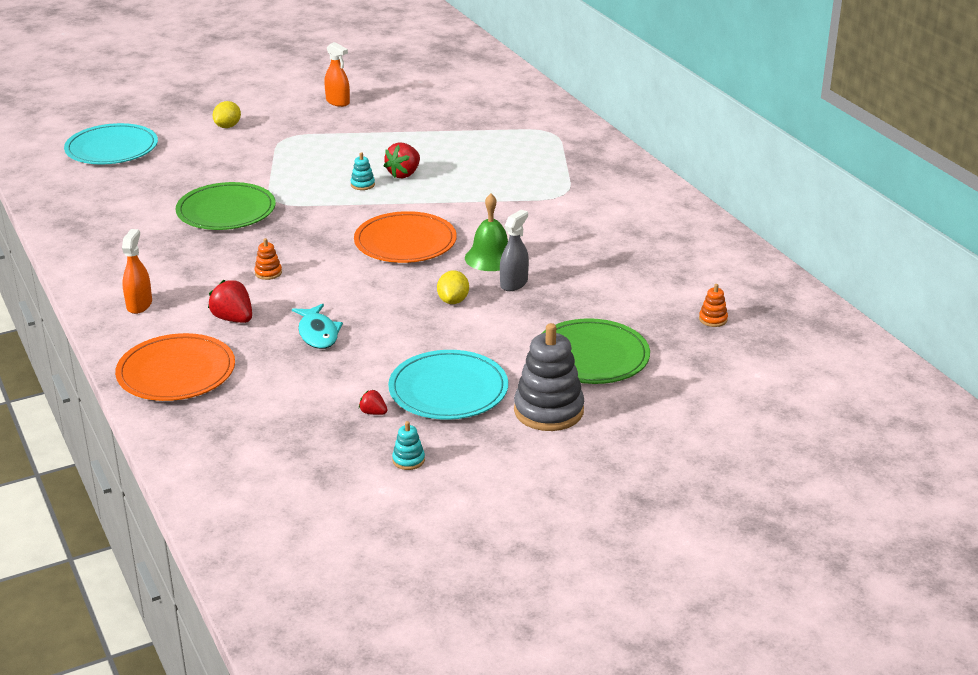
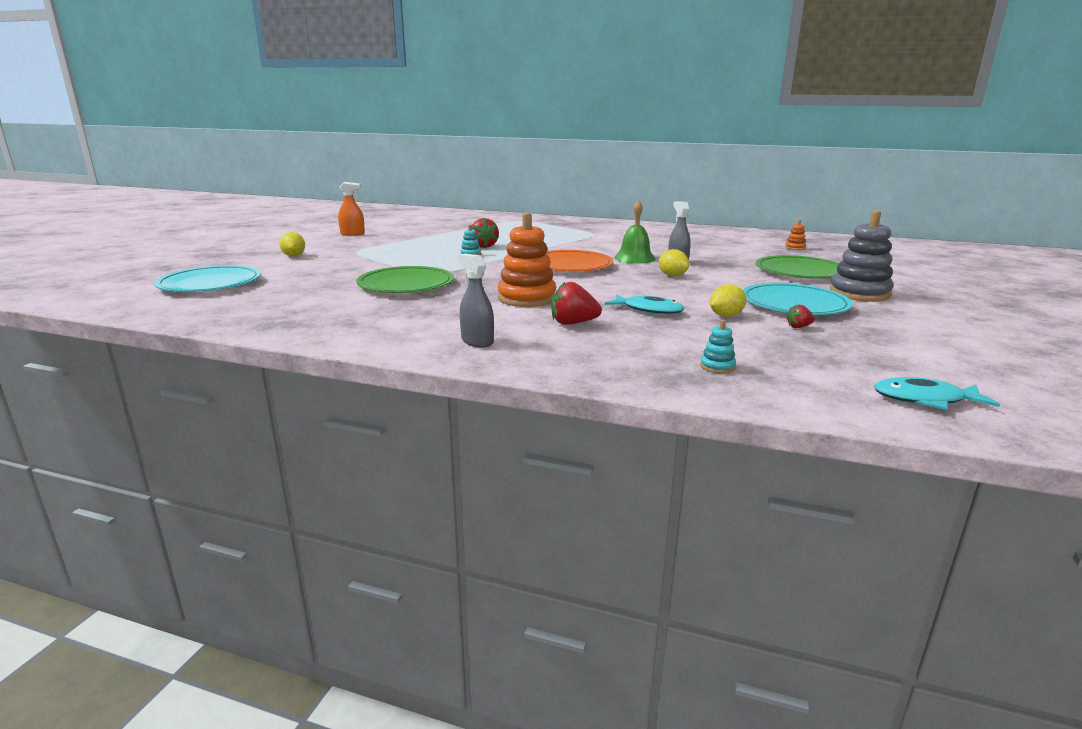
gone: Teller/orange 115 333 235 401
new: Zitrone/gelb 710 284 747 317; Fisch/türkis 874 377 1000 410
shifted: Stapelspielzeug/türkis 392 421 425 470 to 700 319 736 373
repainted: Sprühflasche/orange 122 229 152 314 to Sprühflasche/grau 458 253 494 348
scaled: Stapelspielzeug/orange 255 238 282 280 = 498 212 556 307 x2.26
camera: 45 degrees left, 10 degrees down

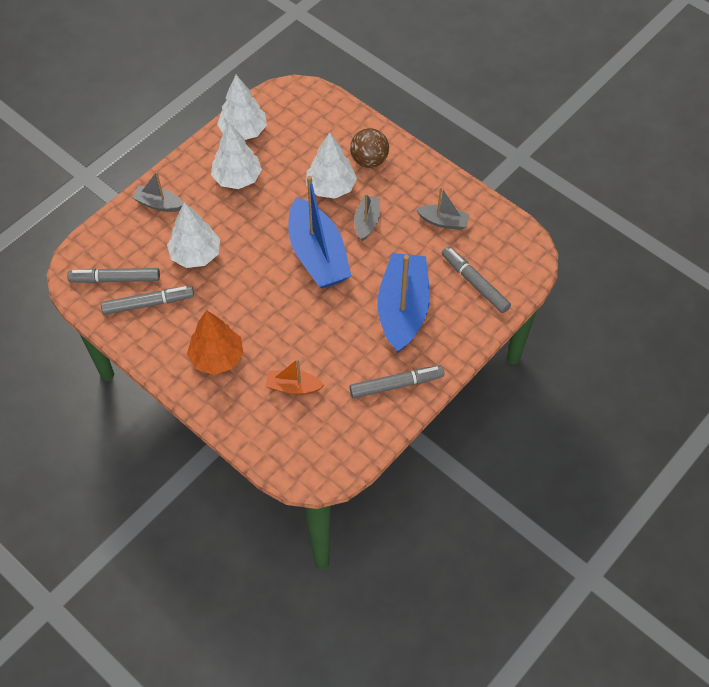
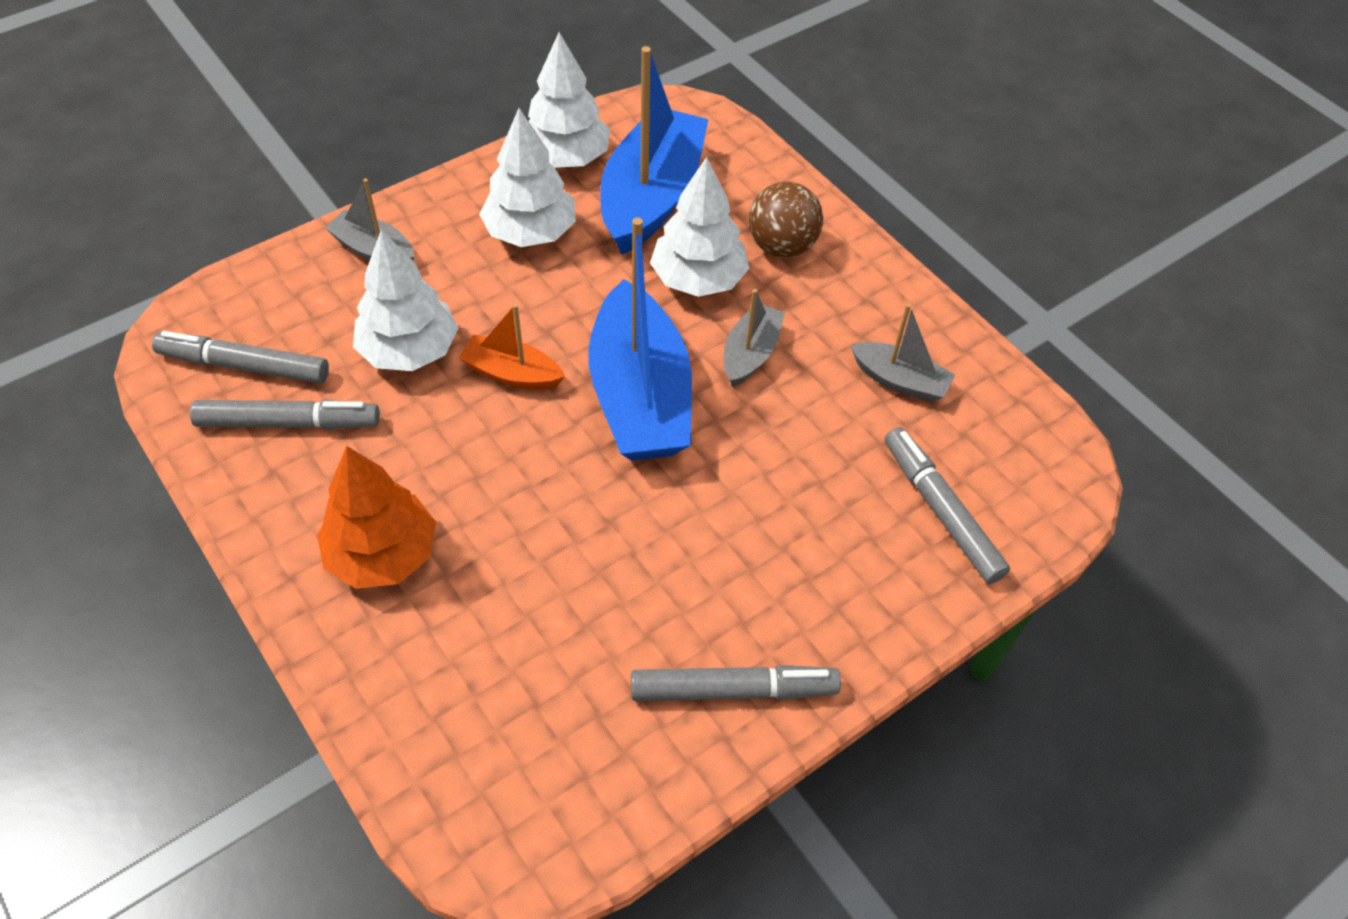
shifted: Boot/orange 265 359 325 395 to 459 304 565 390; Boot/blau 377 253 430 353 to 600 46 709 255
camera: 10 degrees right, 5 degrees down

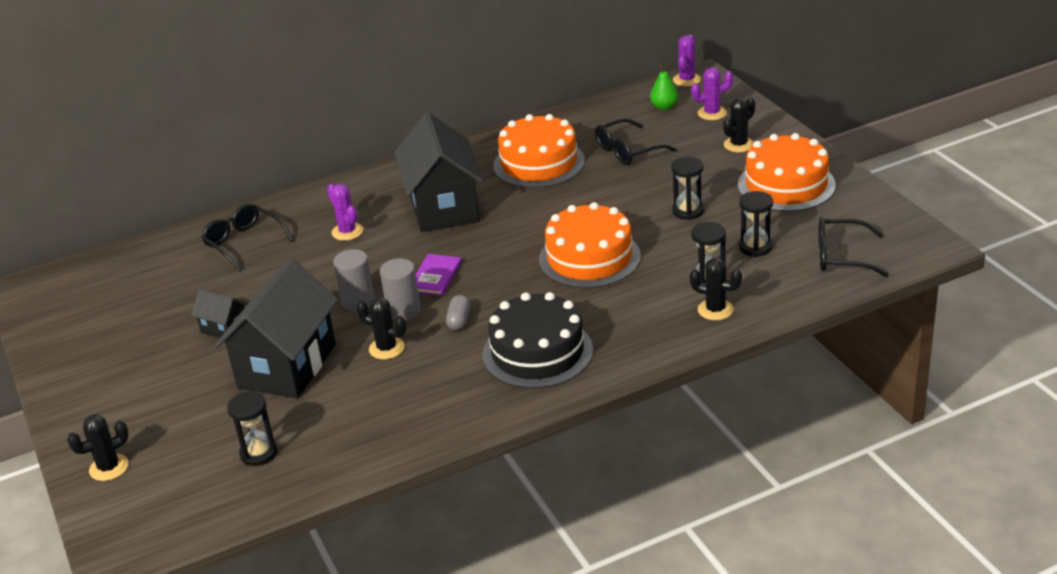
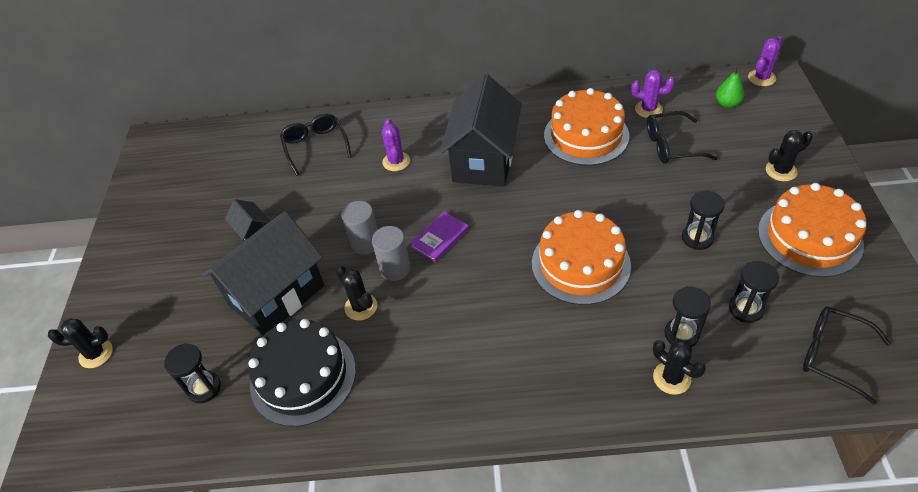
gone: Kapsel/grau 446 295 470 330
shifted: Kuchen/schwarz 482 292 593 388 to 248 319 356 427; Kaktus/lila 691 67 733 120 to 631 70 675 118
camera: 25 degrees right, 15 degrees up

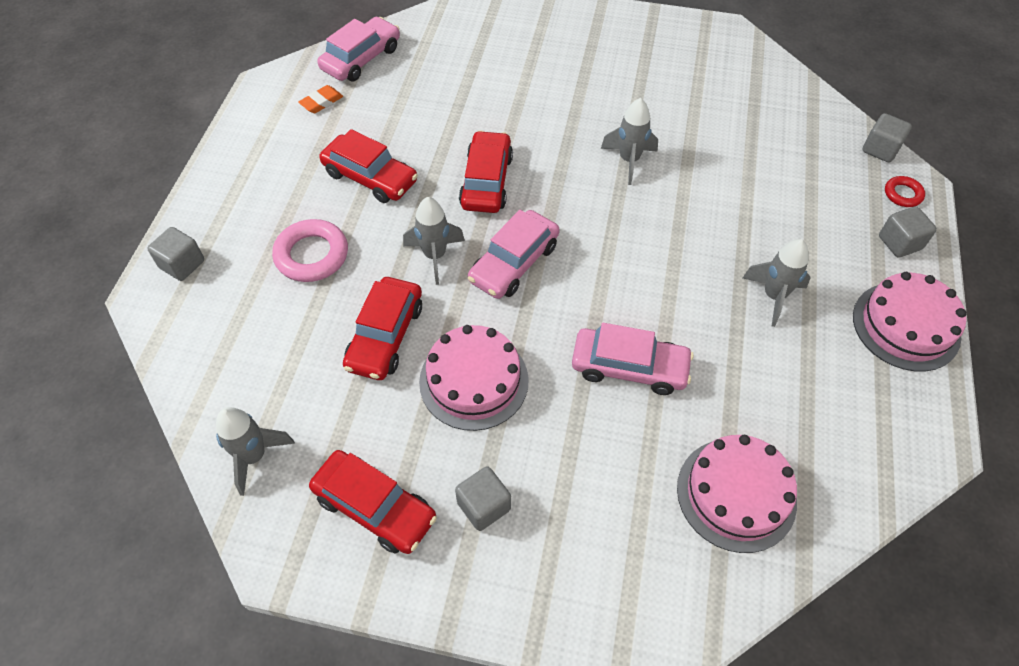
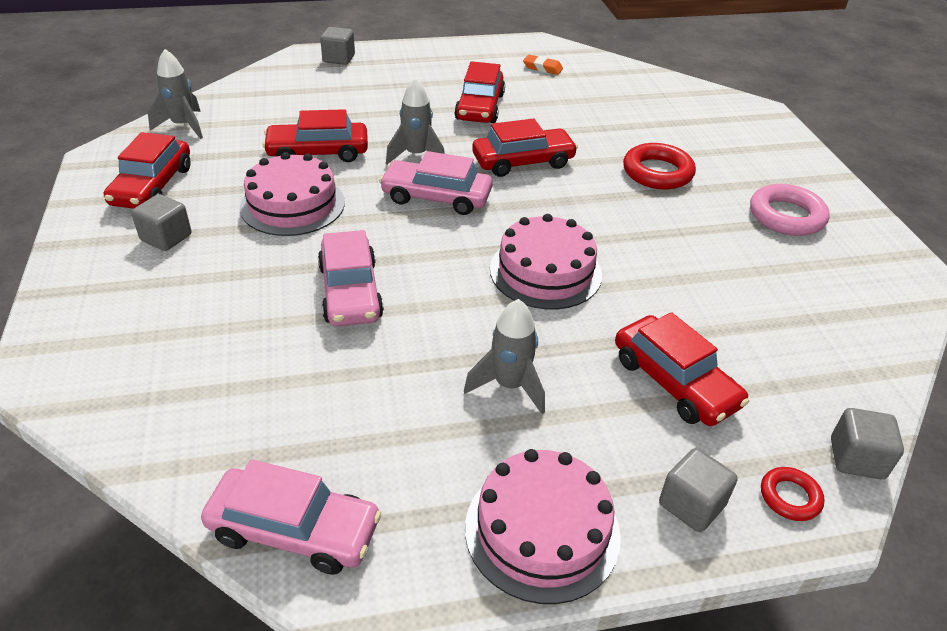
gone: Rakete/grau 601 98 658 185
new: Auto/rot 615 312 749 426; Ring/rot 623 143 696 190
shifted: Ring/rosa 272 219 348 282 to 750 184 830 236; Auto/rosa 317 17 400 81 to 201 459 382 575; Kuchen/rosa 677 435 797 553 to 490 214 602 309
camera: 65 degrees right, 15 degrees down

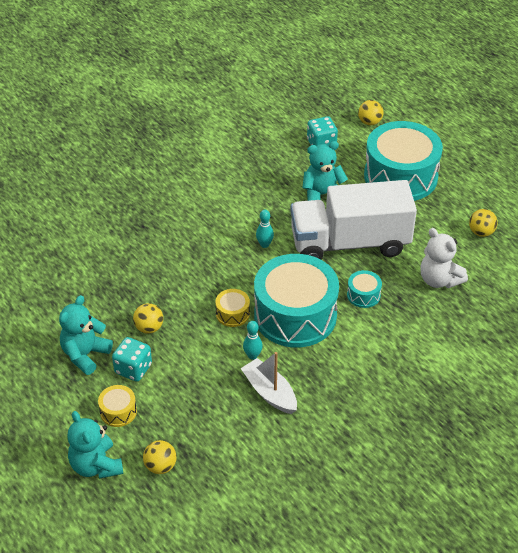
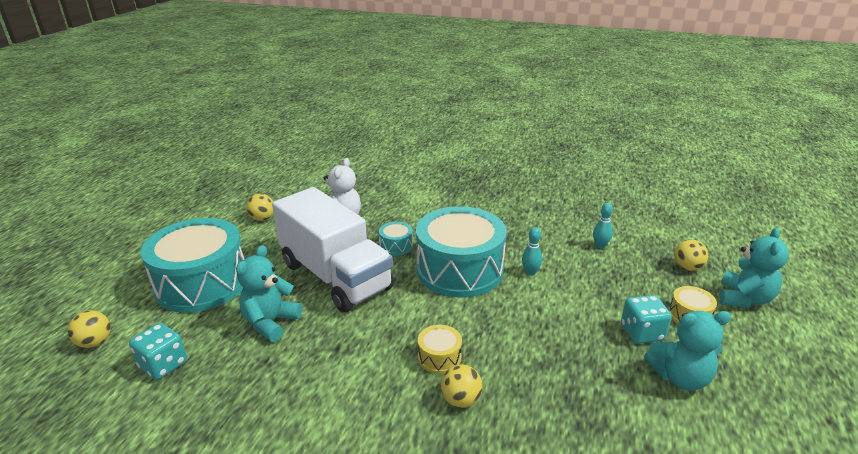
gone: Boot/weiß 241 352 297 414
shifted: Ball/gelb 133 303 163 334 to 441 364 483 408; Trommel/gelb 215 289 250 327 to 418 325 462 374; Bowlingkegel/türkis 256 210 274 248 to 593 203 613 249
rotated: Teddybär/türkis 302 141 348 201 = 236 245 302 342 75 degrees clockwise
camera: 125 degrees left, 15 degrees down

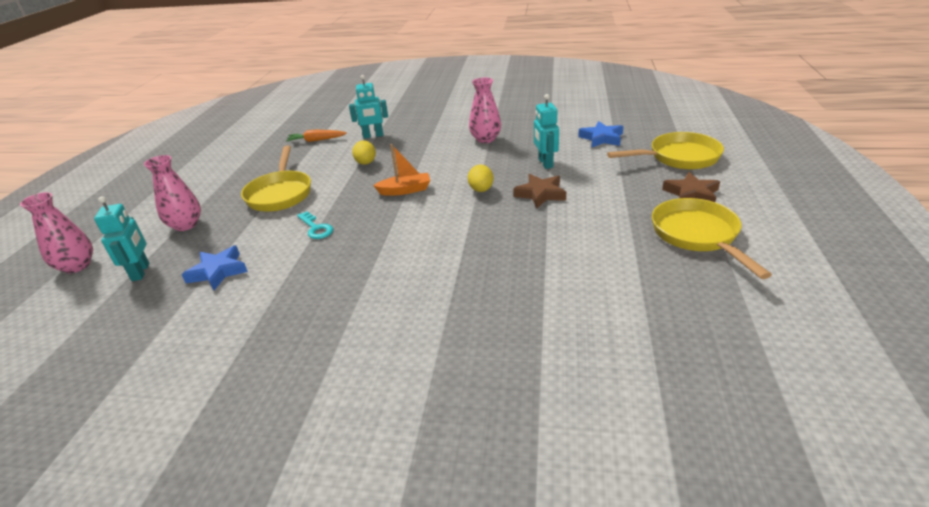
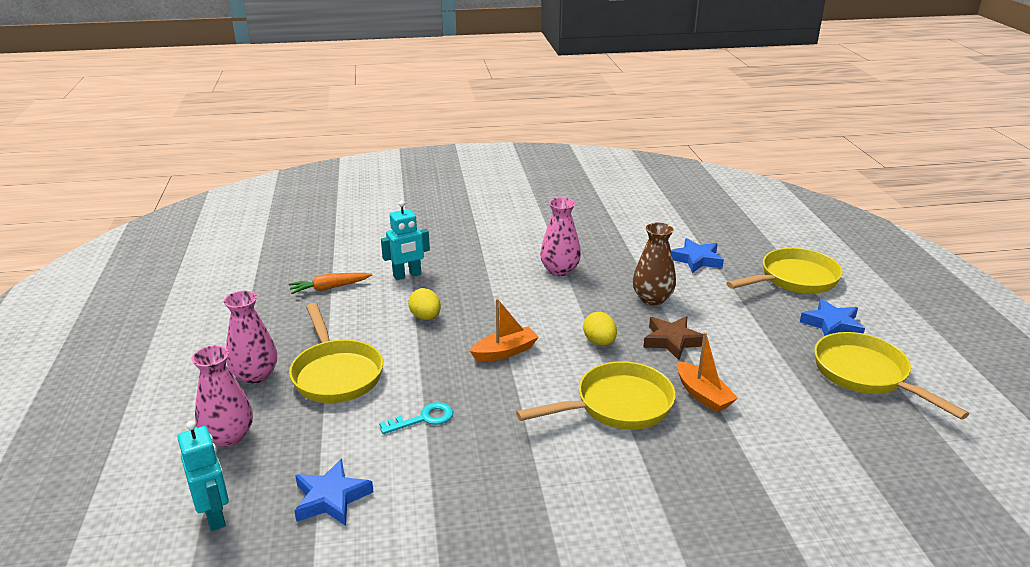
new: Pfanne/gelb 516 361 676 430; Boot/orange 677 332 738 413
shifted: Vase/rosa 20 192 93 273 to 224 291 277 384
swapped: Roboter/türkis 534 94 559 169 to Vase/braun 633 223 676 305
repainted: Stern/braun 662 172 720 202 to Stern/blau 800 299 865 336
rotated: Schlüssel/türkis 297 211 333 239 = 379 402 453 434 60 degrees counterclockwise
camera: 20 degrees left, 5 degrees down

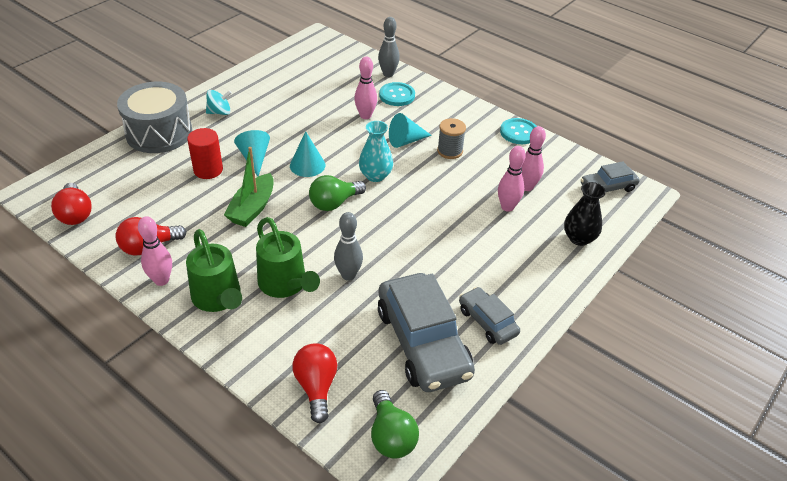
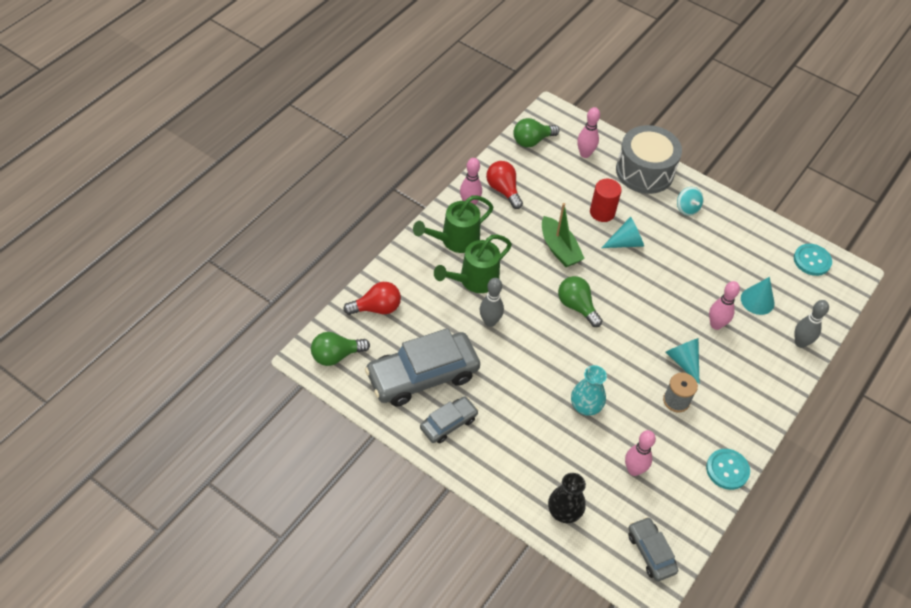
shifted: Kegel/türkis 290 131 325 177 to 741 277 775 315; Vase/türkis 359 121 393 182 to 571 365 607 416; Knopf/türkis 379 82 415 106 to 794 244 832 276; Bowlingkegel/rosa 498 146 526 212 to 577 107 600 158
repainted: Glühbirne/rot 51 183 92 225 to Glühbirne/grün 513 118 560 147
rotated: Boot/grün 224 147 274 227 = 542 203 585 267 135 degrees counterclockwise
camera: 85 degrees right, 10 degrees up

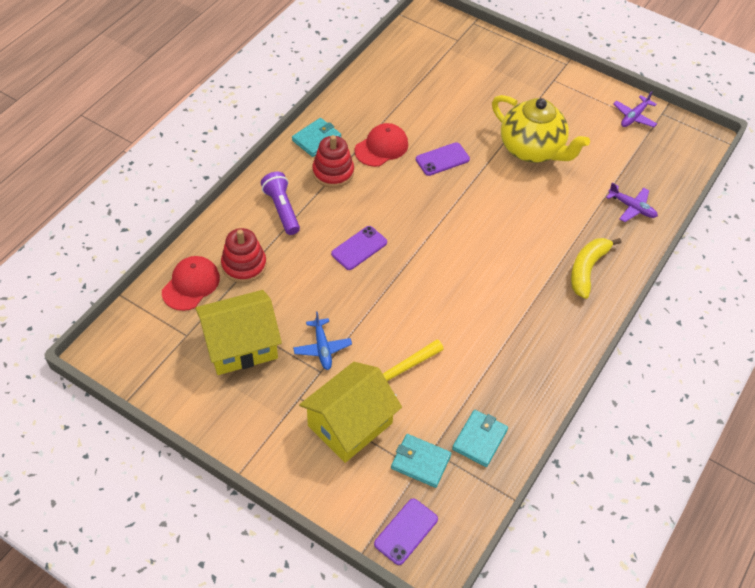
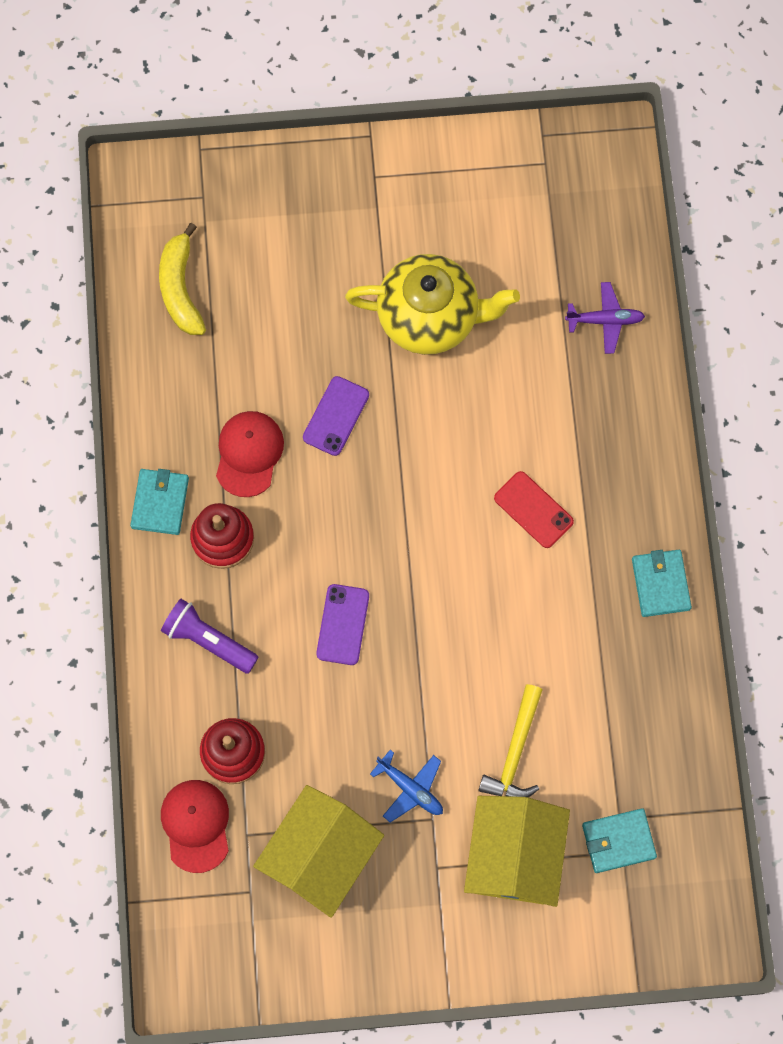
gone: Handy/lila 374 499 438 565; Flugzeug/lila 613 91 657 127
new: Handy/rot 494 471 574 548
shifted: Geldbörse/türkis 452 410 508 467 to 632 550 692 617; Banane/gelb 571 238 621 299 to 159 223 206 335
camera: 35 degrees left, 20 degrees up

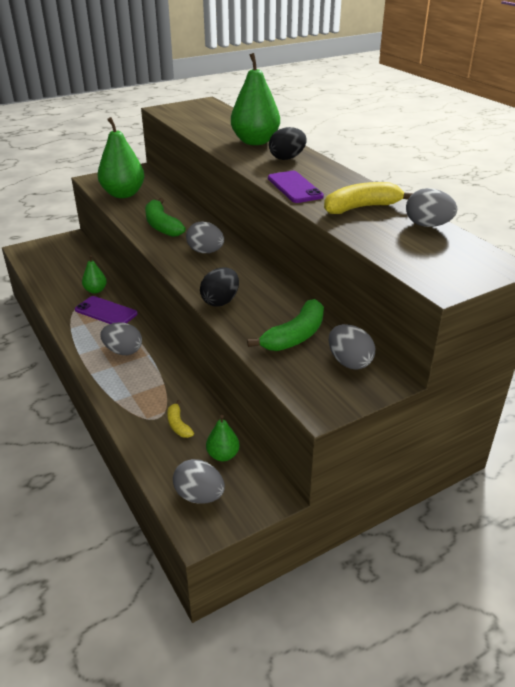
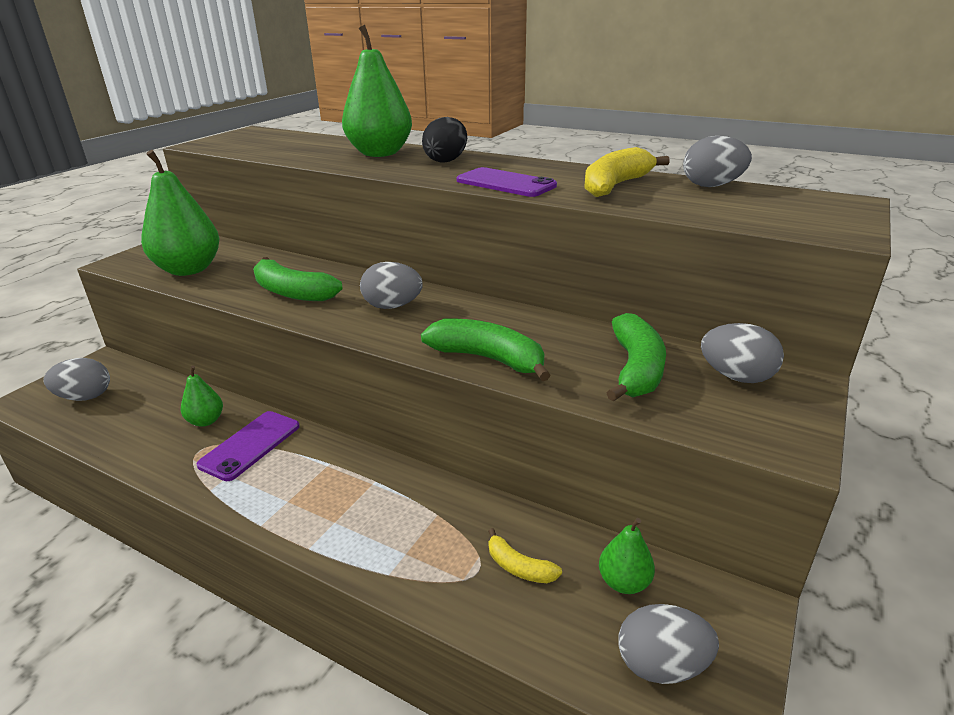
shifted: Ei/grau 100 322 142 355 to 43 358 110 401
swapped: Ei/schwarz 200 267 239 307 to Banane/grün 421 319 550 381
rotated: Handy/lila 75 296 138 324 = 196 411 300 481 60 degrees counterclockwise
camera: 30 degrees left, 5 degrees down

